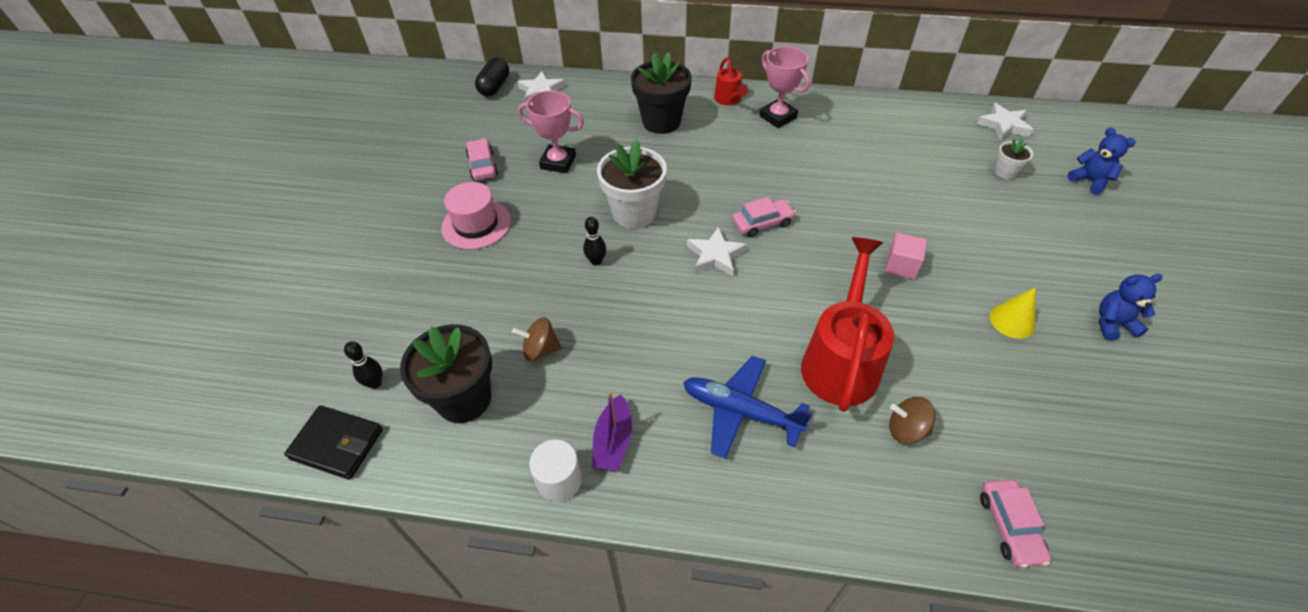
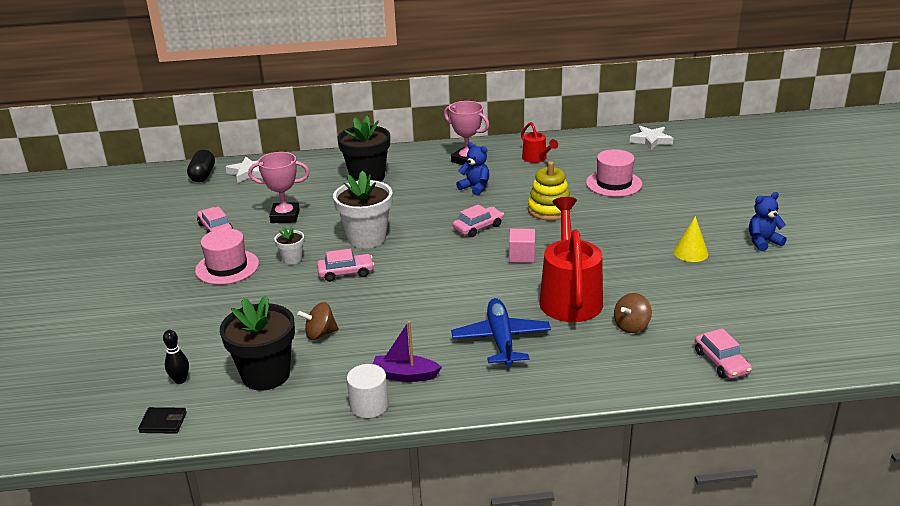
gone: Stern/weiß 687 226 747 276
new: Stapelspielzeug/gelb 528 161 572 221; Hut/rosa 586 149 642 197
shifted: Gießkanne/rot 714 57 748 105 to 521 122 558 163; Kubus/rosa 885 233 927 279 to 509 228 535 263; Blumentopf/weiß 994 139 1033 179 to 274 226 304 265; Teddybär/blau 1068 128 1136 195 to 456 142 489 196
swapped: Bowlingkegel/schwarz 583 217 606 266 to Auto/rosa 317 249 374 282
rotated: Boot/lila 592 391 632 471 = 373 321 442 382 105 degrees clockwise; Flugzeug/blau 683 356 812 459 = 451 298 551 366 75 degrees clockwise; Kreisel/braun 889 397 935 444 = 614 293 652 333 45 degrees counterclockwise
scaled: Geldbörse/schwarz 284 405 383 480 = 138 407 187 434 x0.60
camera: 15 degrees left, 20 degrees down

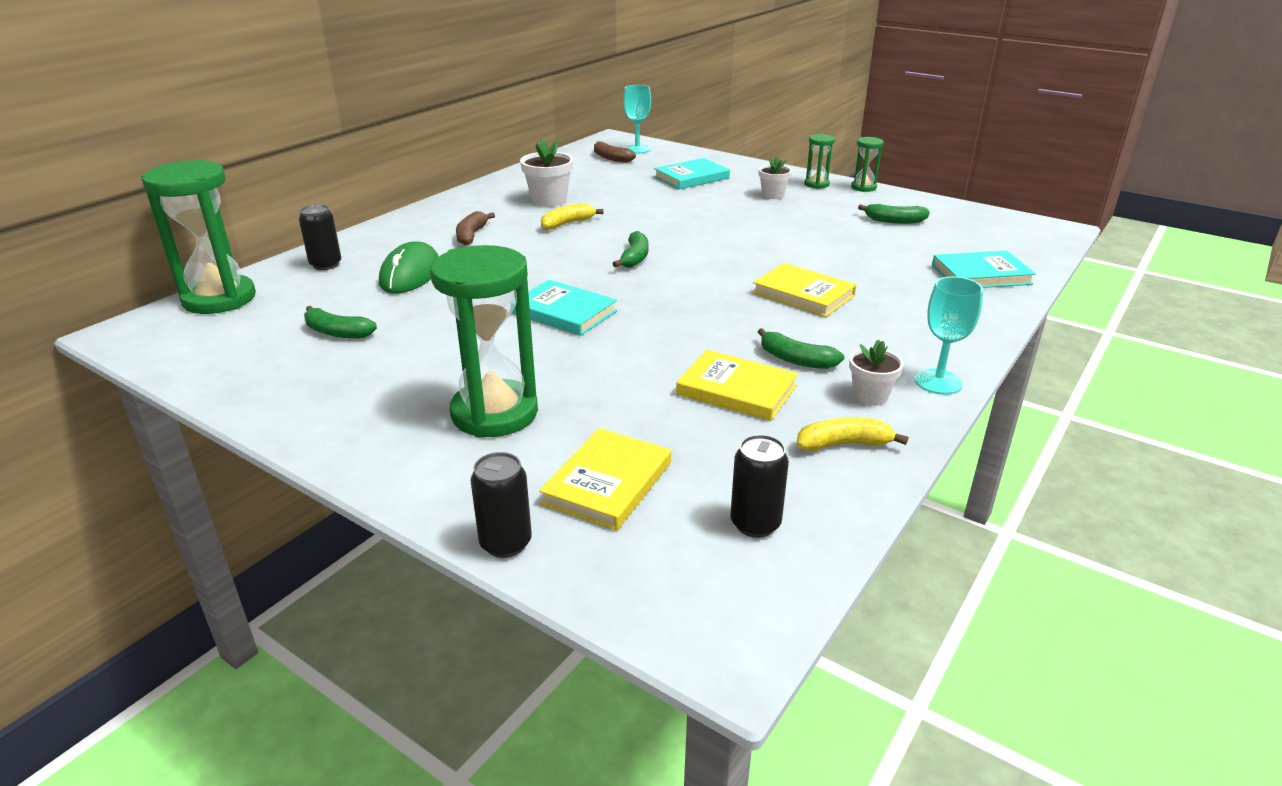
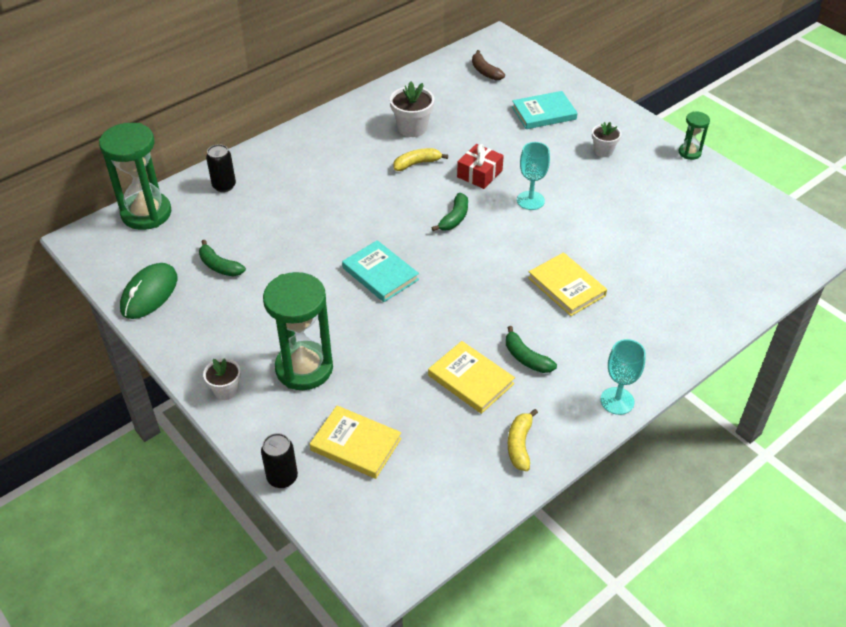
gone: Banane/braun 456 211 495 245; Dose/schwarz 730 435 789 538; Sanduhr/grün 804 134 835 189; Banane/grün 858 204 930 224; Buch/türkis 932 250 1036 288
new: Geschenk/rot 457 144 504 189
shifted: Computermaus/grün 379 241 439 294 to 120 263 178 319; Kelch/türkis 623 85 651 154 to 517 142 550 210; Blumentopf/weiß 849 339 904 406 to 203 358 241 400
rotated: Buch/gelb 539 428 671 531 = 310 406 402 479 75 degrees clockwise; Banane/gelb 797 417 908 451 = 508 409 538 471 90 degrees counterclockwise
camera: 15 degrees right, 15 degrees up

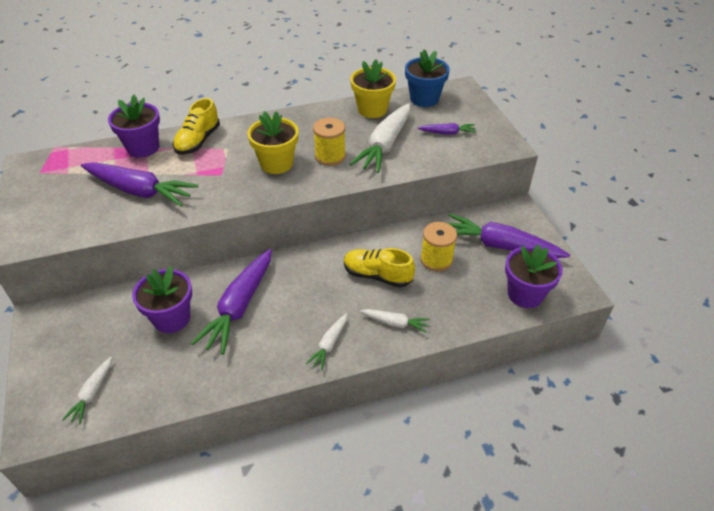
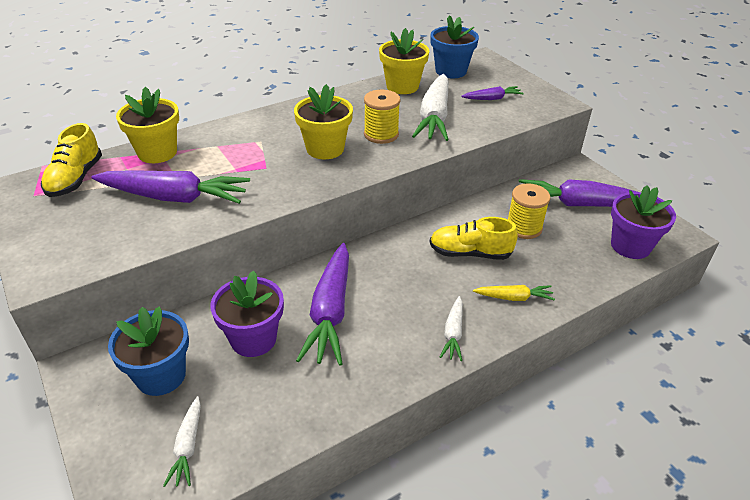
new: Blumentopf/blau 108 306 189 396
shifted: Schuh/gelb 173 98 220 154 to 41 123 102 197
repainted: Blumentopf/lila 108 95 160 158 to Blumentopf/gelb 116 87 179 163; Karotte/weiß 360 309 430 333 to Karotte/gelb 473 285 555 301
camera: 15 degrees left, 5 degrees down

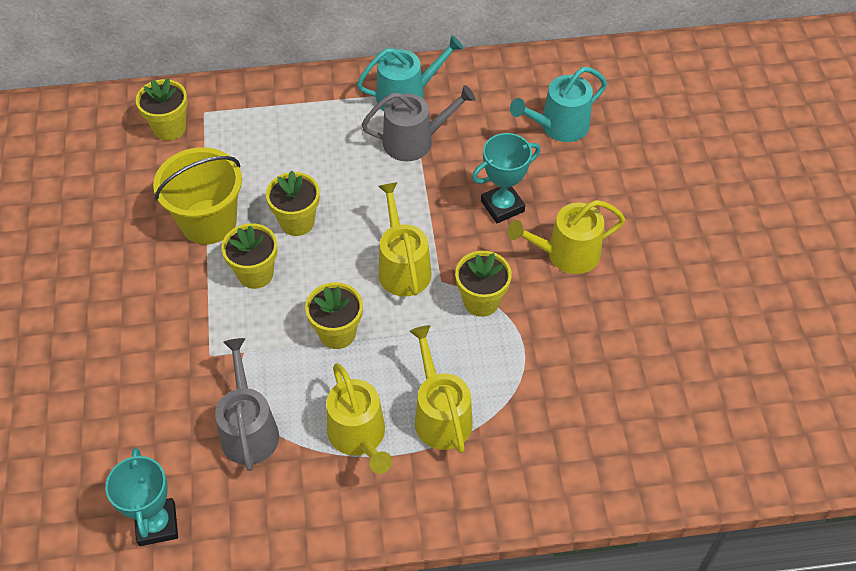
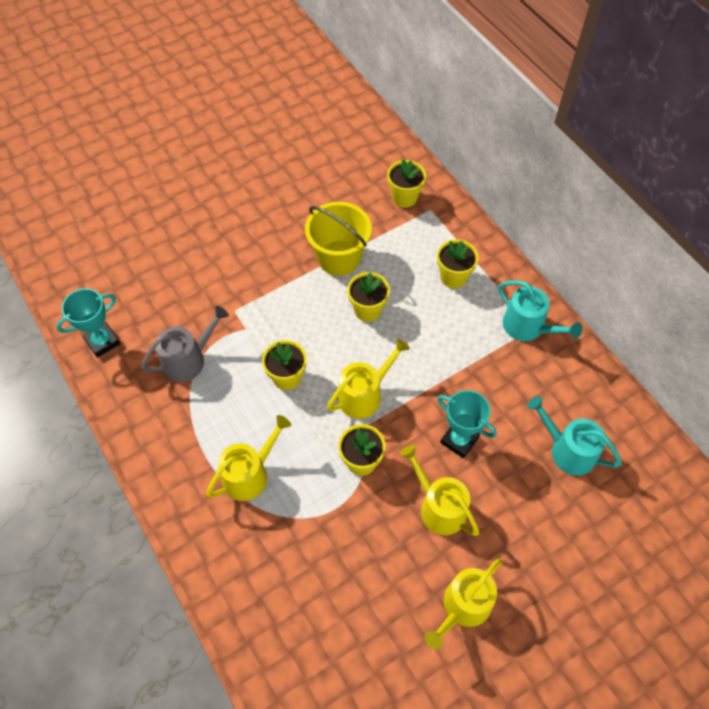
gone: Gießkanne/grau 361 85 476 161
shifted: Blumentopf/gelb 221 223 278 289 to 437 239 479 288; Gießkanne/gelb 326 363 392 474 to 425 558 502 650
camera: 65 degrees right, 5 degrees up

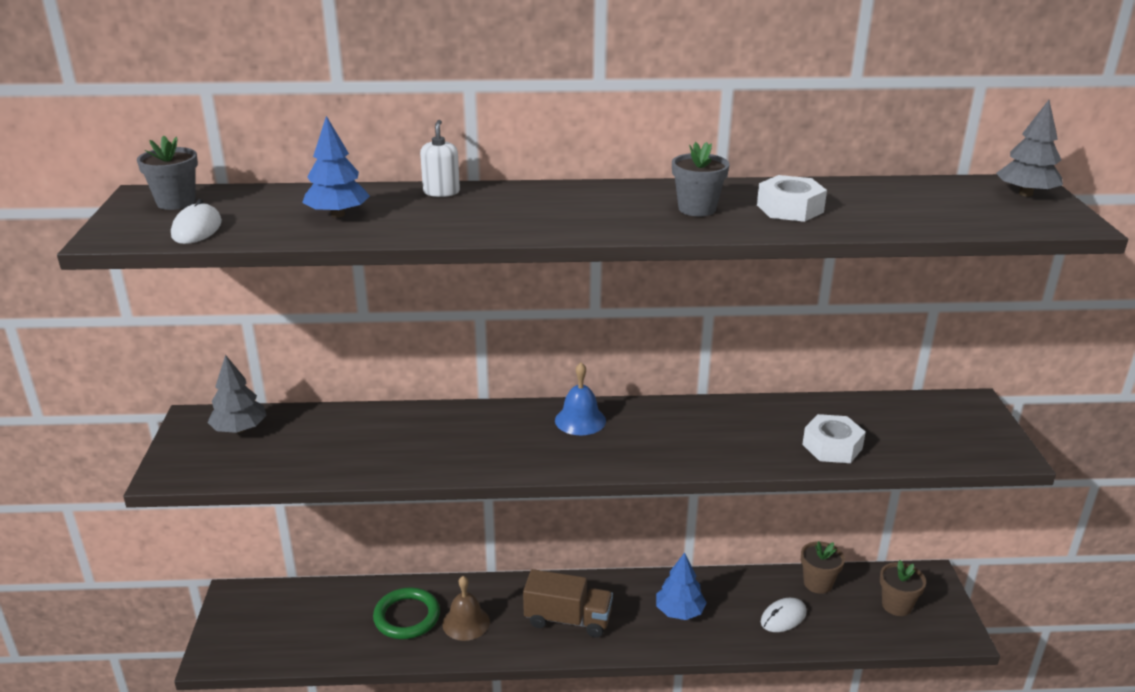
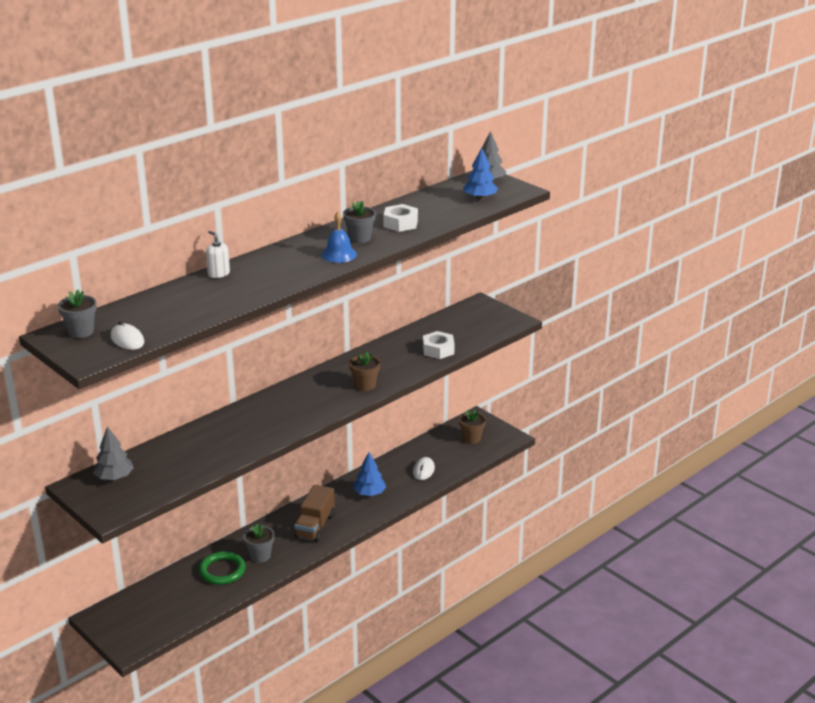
shifted: Baum/blau 302 116 370 218 to 463 148 498 200; Glocke/blau 555 362 606 435 to 321 212 357 263; Blumentopf/braun 801 541 845 594 to 349 352 380 391
swapped: Glocke/braun 442 576 490 641 to Blumentopf/grau 243 524 275 563
rotated: Lastwagen/braun 523 569 613 638 = 294 485 335 542 135 degrees clockwise
camera: 40 degrees left, 0 degrees up

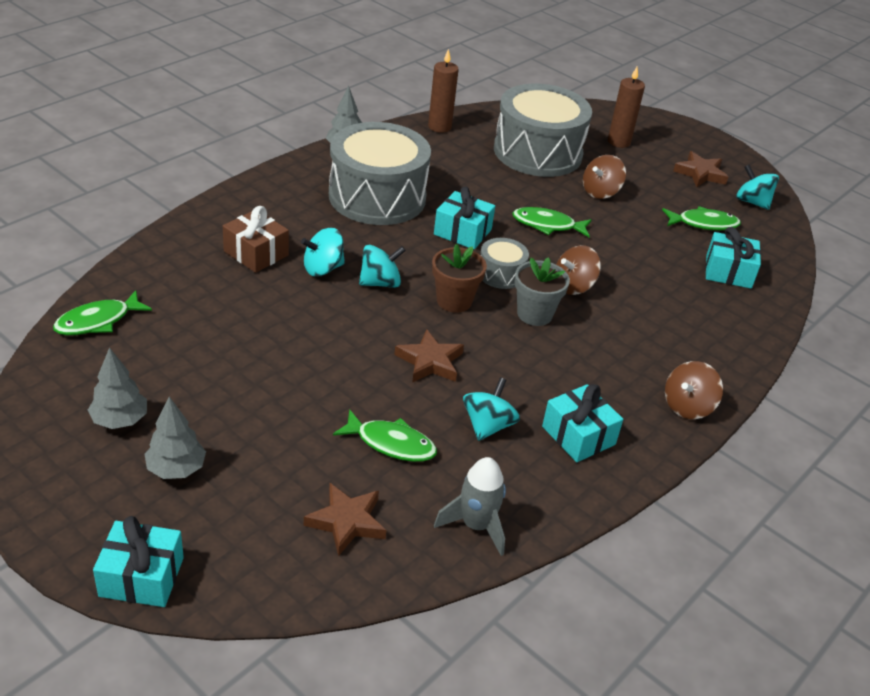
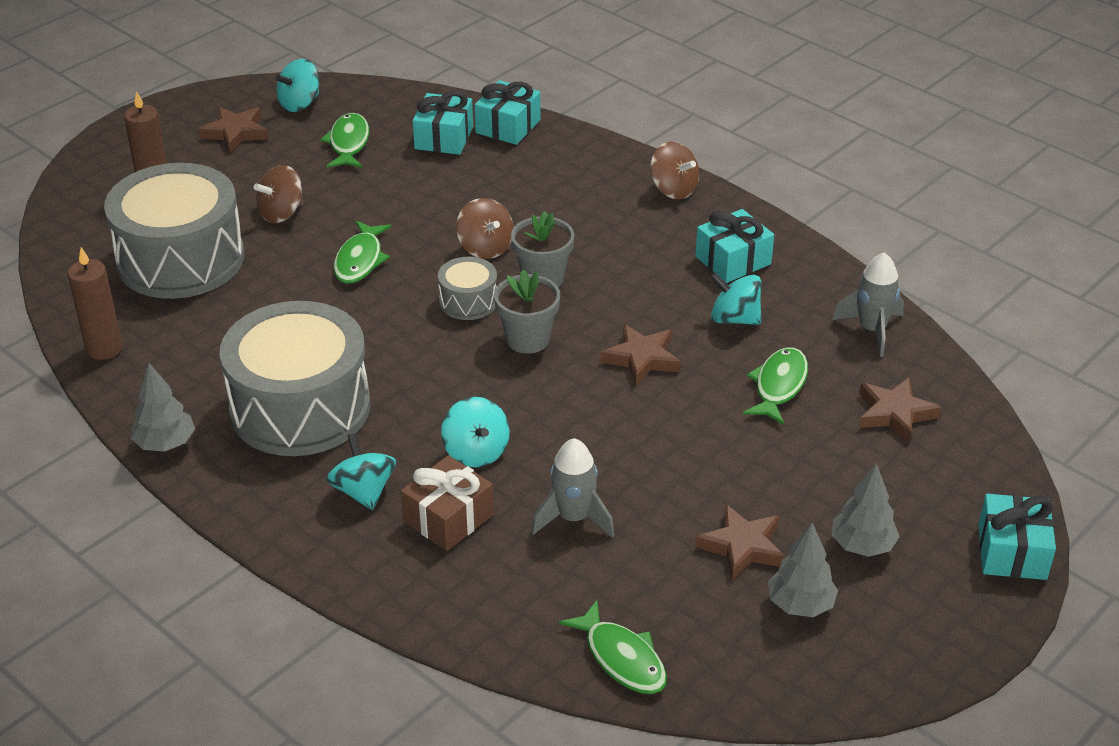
new: Rakete/grau 531 438 614 538; Stern/braun 695 504 786 581
shifted: Kreisel/türkis 359 245 406 288 to 326 433 396 510; Geschenk/türkis 434 187 495 249 to 474 80 541 145
repainted: Blumentopf/braun 432 244 487 313 to Blumentopf/grau 494 270 560 354
rotated: Kreisel/braun 583 155 626 199 = 254 165 303 223 90 degrees clockwise
camera: 85 degrees left, 0 degrees up

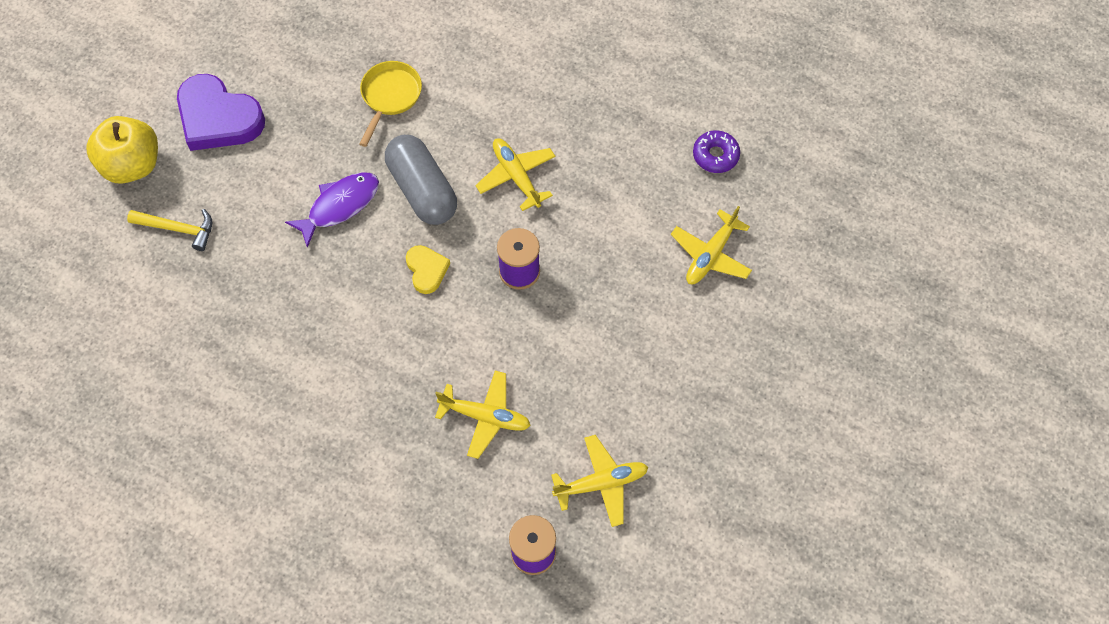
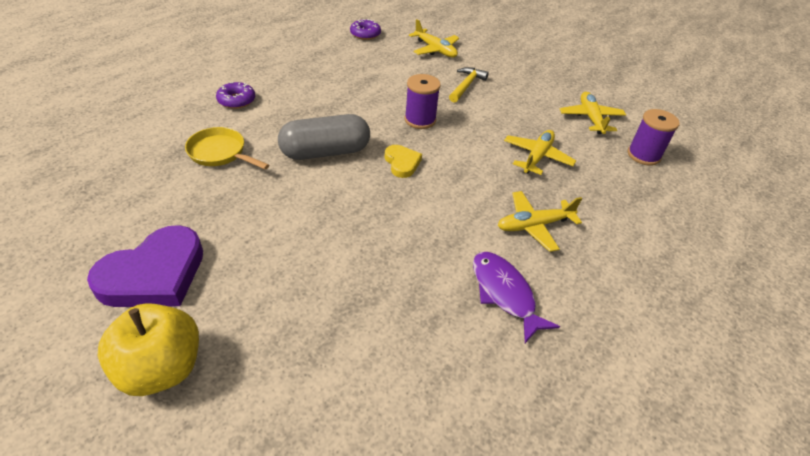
new: Donut/lila 216 82 255 109
shifted: Hammer/gelb 127 209 212 251 to 449 67 489 103; Fisch/lila 285 172 379 248 to 473 252 560 343; Flugzeug/gelb 475 138 555 211 to 498 191 582 252
rotated: Herz/gelb 406 245 450 294 = 385 145 422 178 75 degrees clockwise
camera: 80 degrees left, 20 degrees down

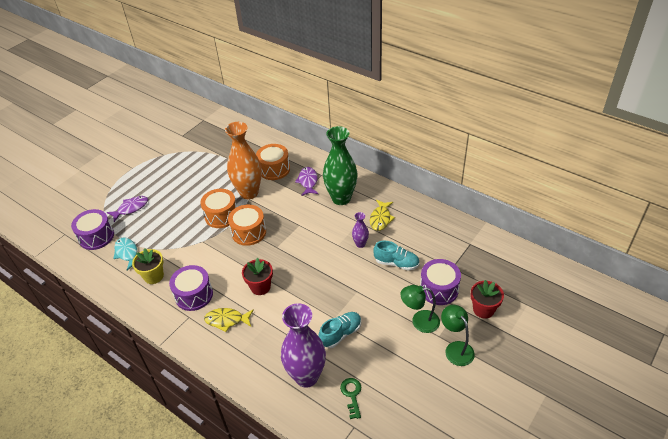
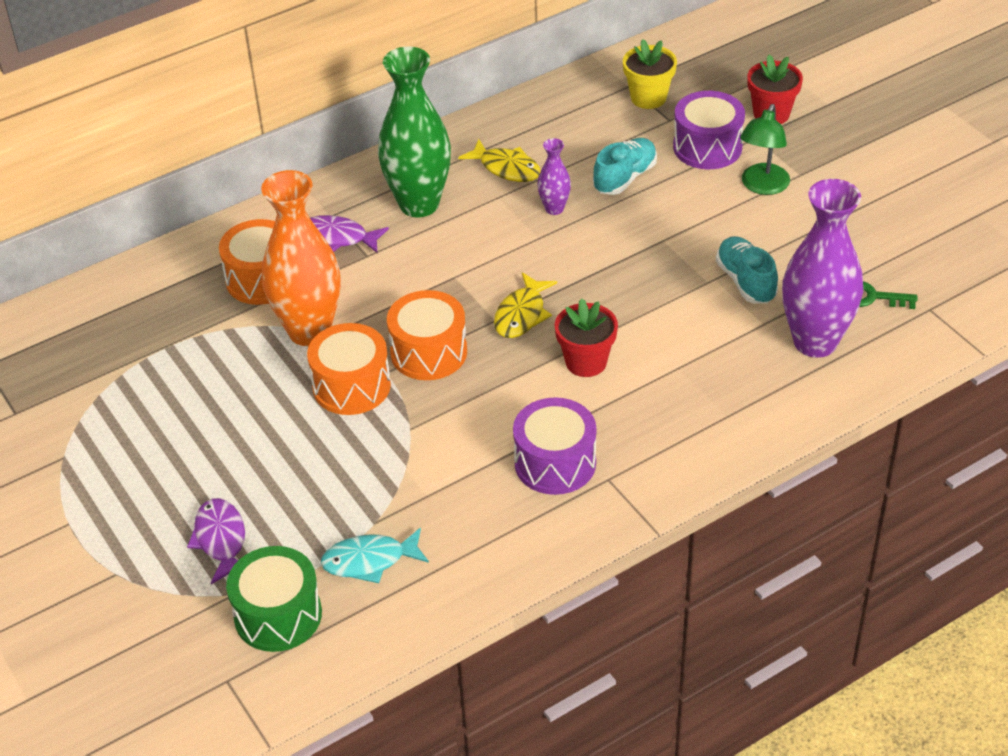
gone: Lampe/grün 441 305 475 366
shifted: Blumentopf/gelb 132 248 164 284 to 623 39 677 109; Fisch/gelb 204 308 254 332 to 494 272 557 338
repainted: Trommel/lila 71 209 114 250 to Trommel/grün 226 546 322 652
camera: 70 degrees left, 0 degrees up

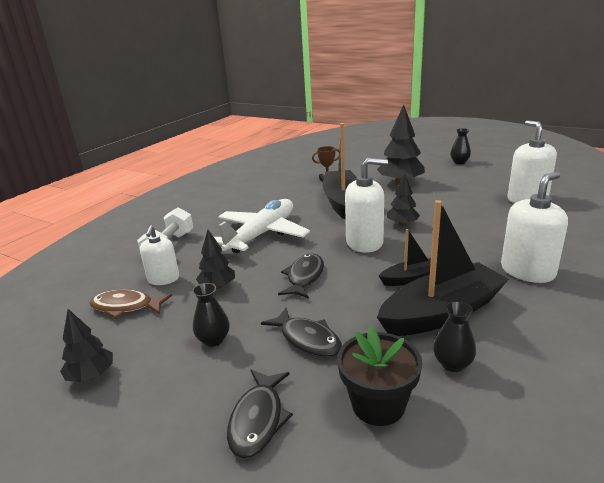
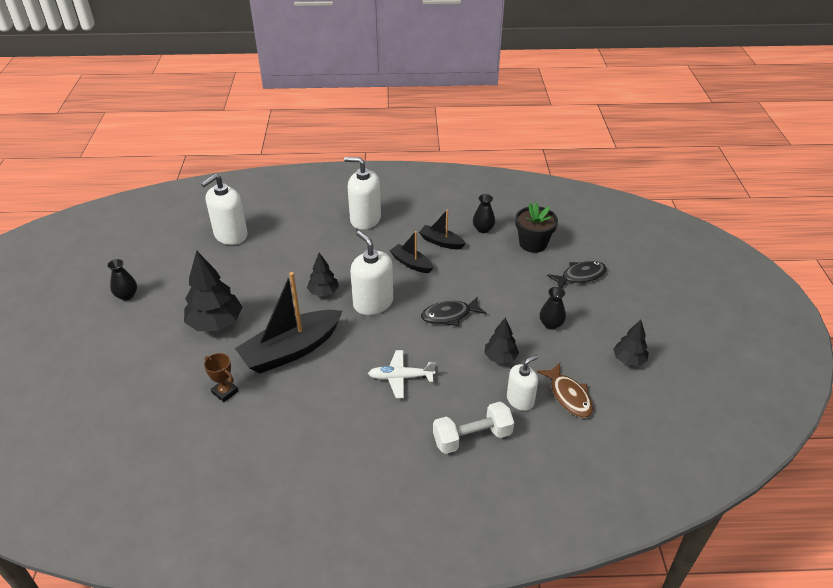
gone: Fisch/schwarz 261 308 342 357
scaled: Flugzeug/weiß 214 199 310 253 = 368 350 436 398 x0.55; Boot/schwarz 377 200 509 336 = 419 209 466 249 x0.51
camera: 125 degrees left, 15 degrees up

